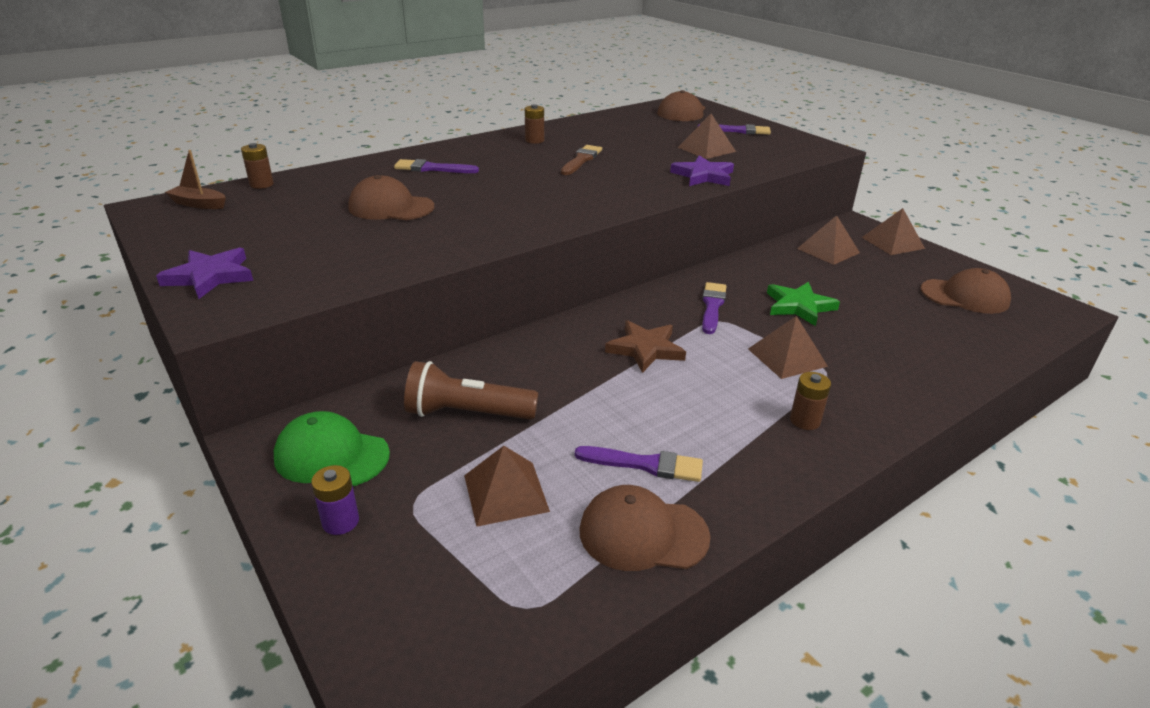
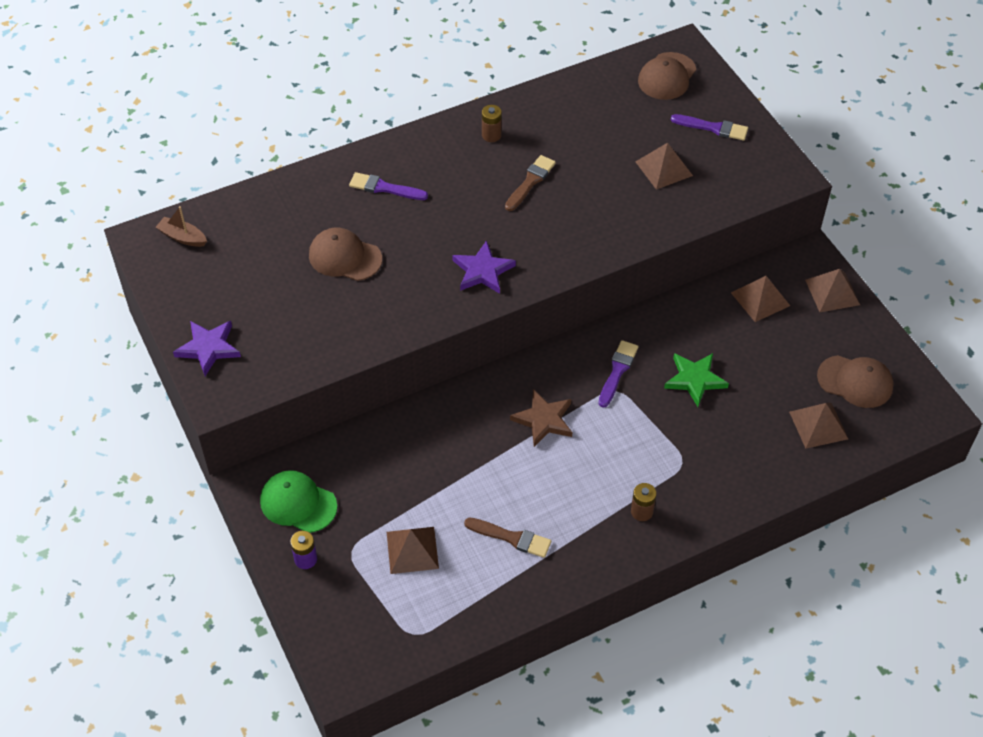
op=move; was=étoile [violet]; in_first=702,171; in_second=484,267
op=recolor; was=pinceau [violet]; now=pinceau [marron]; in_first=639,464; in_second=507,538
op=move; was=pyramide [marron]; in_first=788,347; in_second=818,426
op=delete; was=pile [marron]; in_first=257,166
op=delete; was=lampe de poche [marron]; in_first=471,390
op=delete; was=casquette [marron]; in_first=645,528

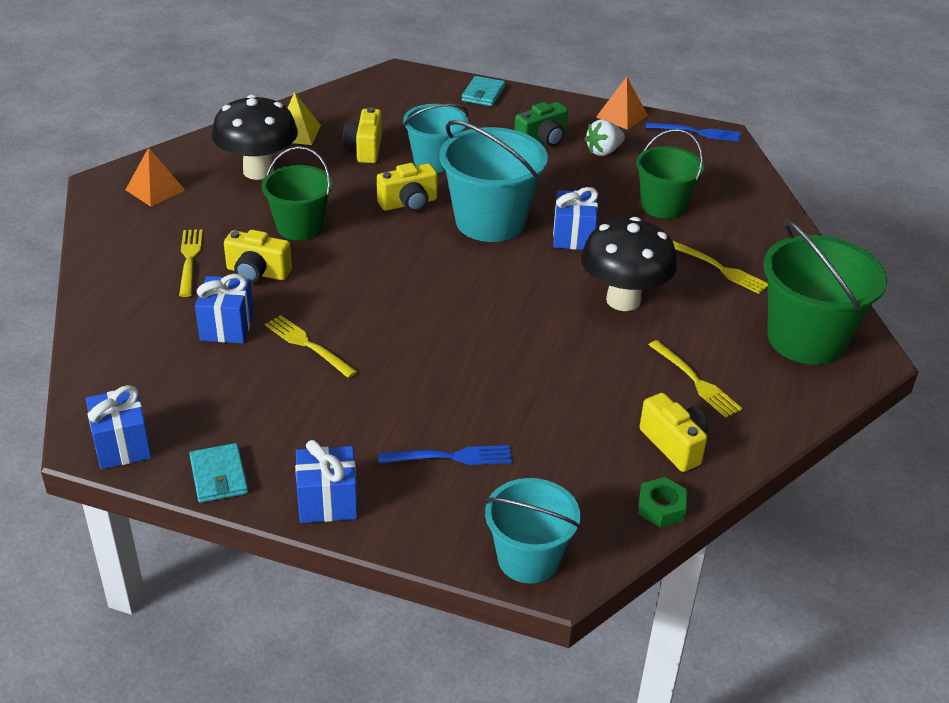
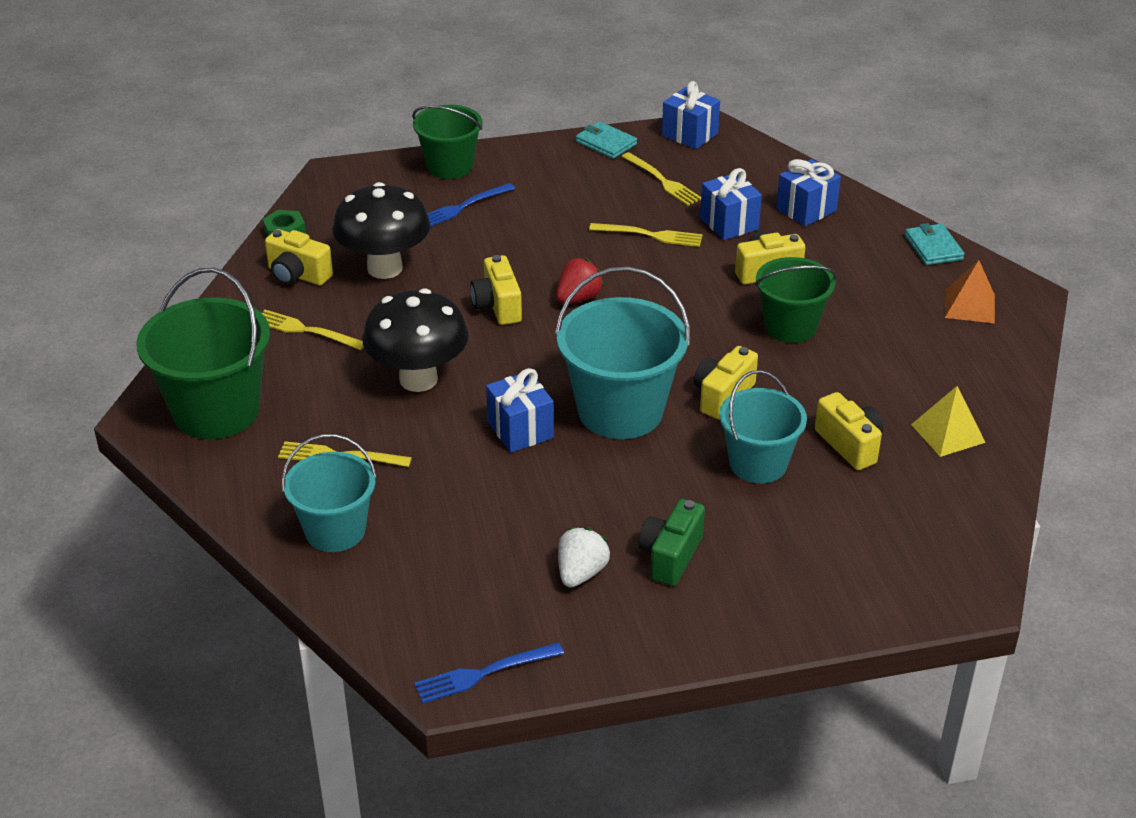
op=move; was=seau [turquoise]; in_first=533,530; in_second=329,493
op=move; was=champignon [noir]; in_first=255,137; in_second=381,230
op=move; was=seau [vert]; in_first=670,174; in_second=447,142
op=insert; now=appareil photo [jaune]; in_second=496,290
op=insert; now=fraise [rouge]; in_second=580,281
op=move; was=fourchette [jaune]; in_first=191,263; in_second=661,179
op=move; was=cadeau [bleu]; in_first=326,481; in_second=808,192
op=move; was=portefeuille [turquoise]; in_first=483,91; in_second=935,244
op=delete; was=pyramide [orange]; in_first=622,103

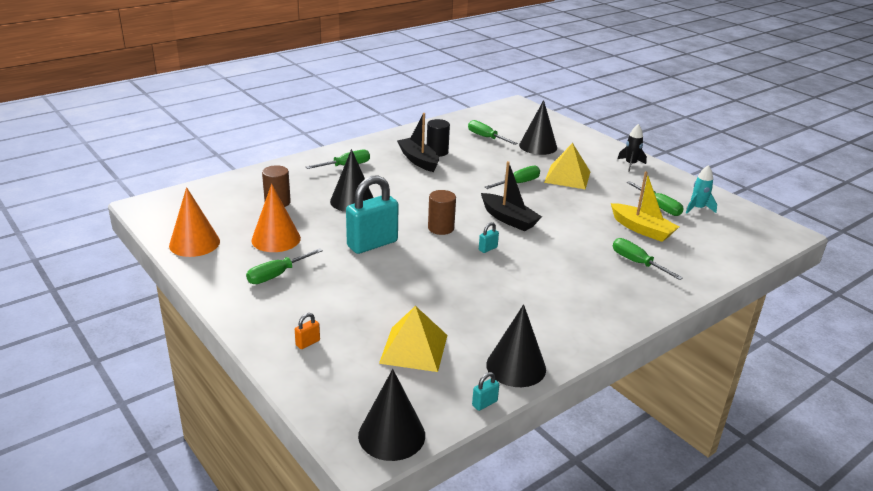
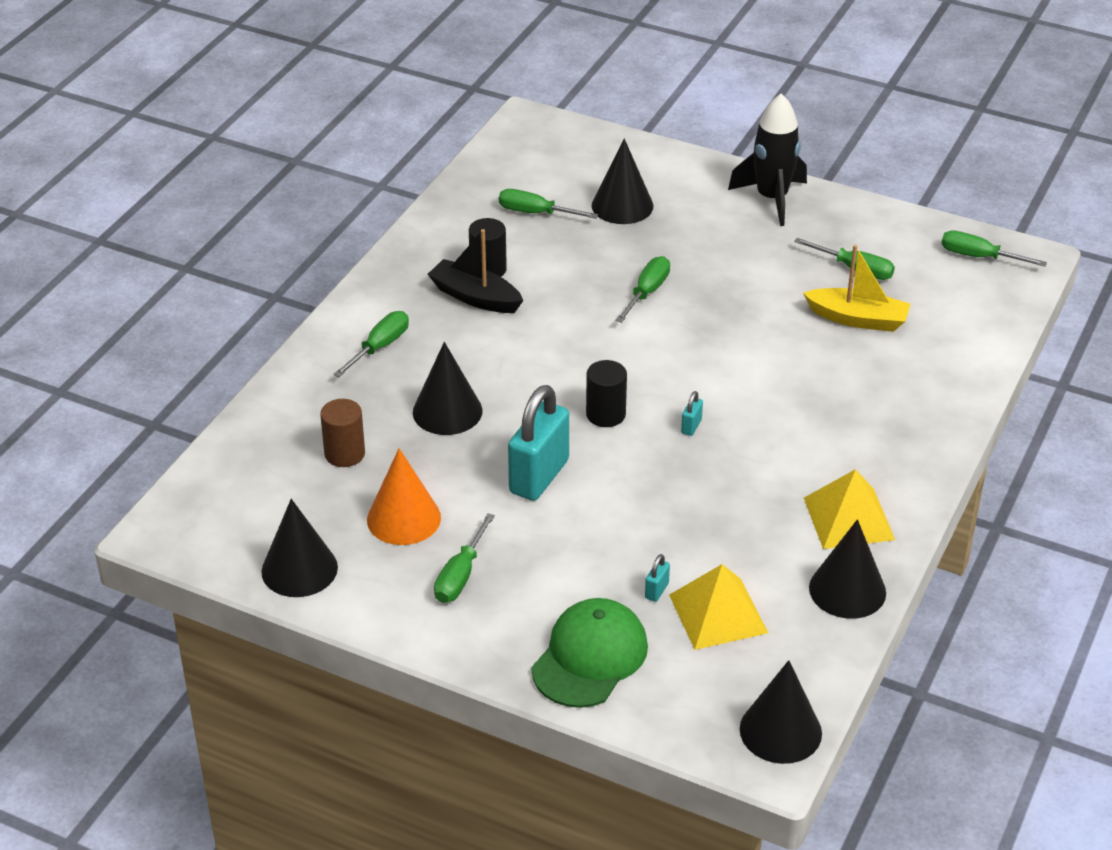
op=recolor; was=cône [orange]; now=cône [noir]; in_first=194,222; in_second=299,548
op=replace; was=cadenas [orange]; now=casquette [vert]; in_first=307,331; in_second=589,653
op=recolor; was=cylindre [marron]; now=cylindre [noir]; in_first=442,212; in_second=606,393
op=move; was=cadenas [turquoise]; in_first=485,391; in_second=657,578
op=resize; was=fusée [noir]; in_first=632,148; in_second=767,159; ratio=1.8
op=move; was=pyramide [jaune]; in_first=567,166; in_second=849,509
op=move; was=tournevis [vert]; in_first=648,259; in_second=994,248
op=delete; was=bateau [noir]; in_first=511,196
op=delete; was=fusée [turquoise]; in_first=701,189

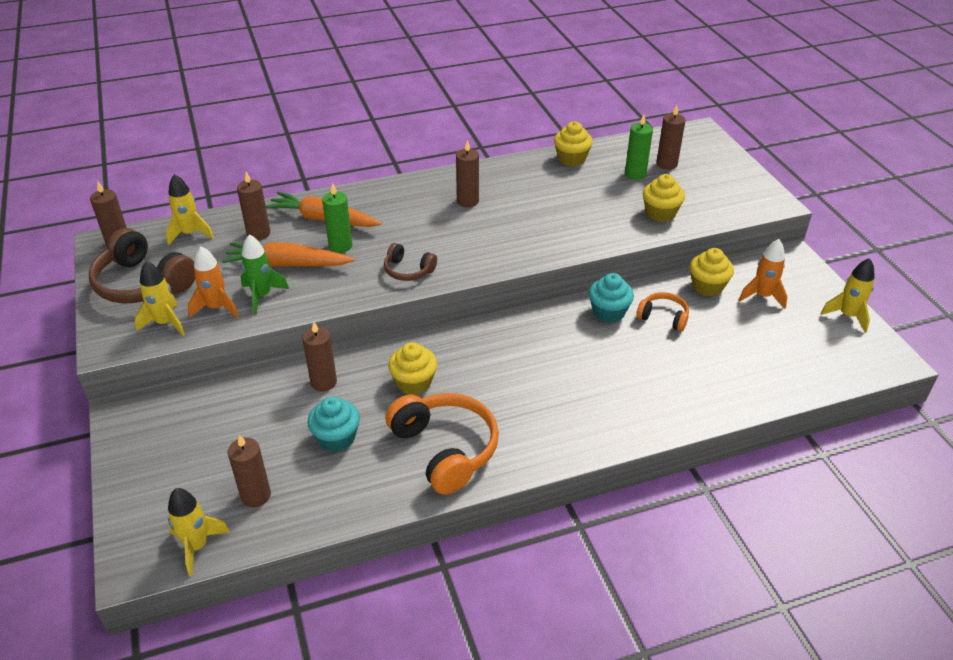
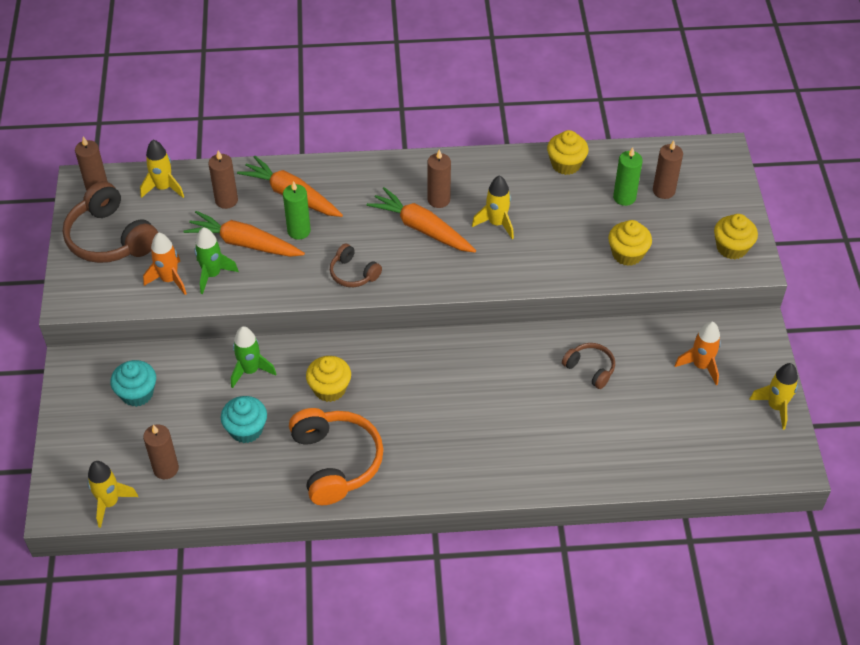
op=move; was=muffin [turquoise]; in_first=611,298; in_second=133,383
op=replace; was=bougie [marron]; now=fusée [vert]; in_first=319,356; in_second=253,357
op=insert; now=carotte [orange]; in_second=421,220
op=move; was=fusée [jaune]; in_first=160,298; in_second=493,207
op=recolor; was=casque audio [orange]; now=casque audio [marron]; in_first=662,311; in_second=588,366
op=move; was=muffin [jaune]; in_first=712,272; in_second=736,236

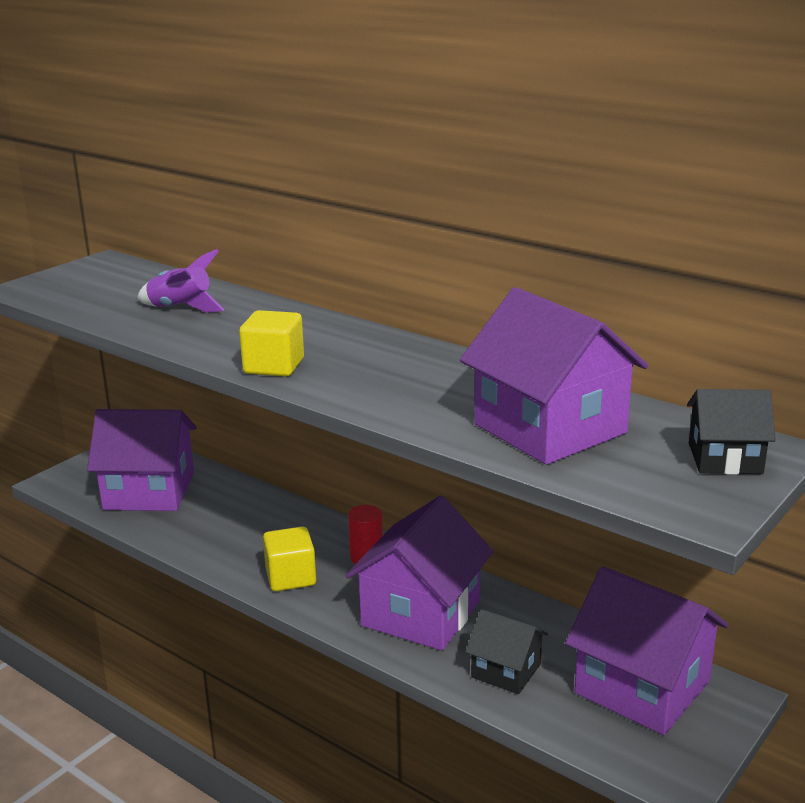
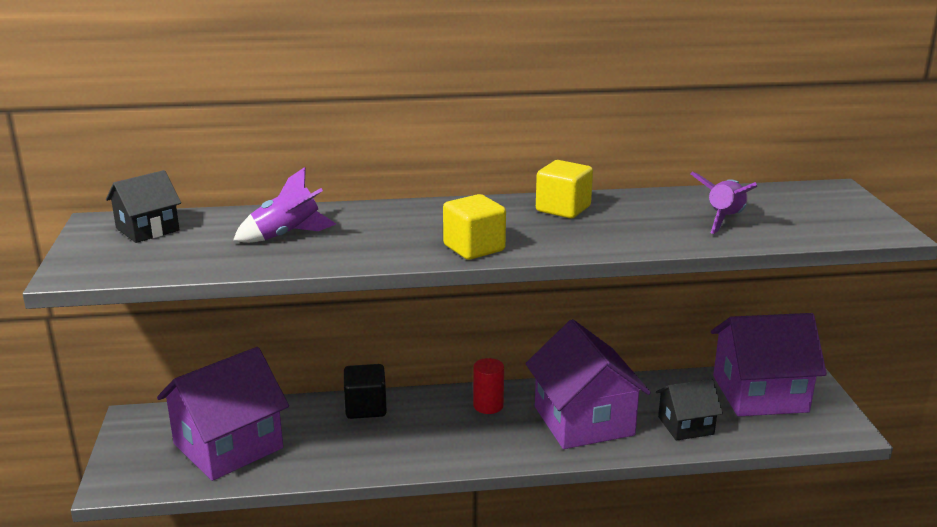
op=move; was=maison [noir]; in_first=731,432; in_second=143,206
op=insert; now=cube [noir]; in_second=365,391
op=move; was=cube [jaune]; in_first=289,558; in_second=564,189
op=replace; was=maison [violet]; now=fusée [violet]; in_first=554,376; in_second=723,202

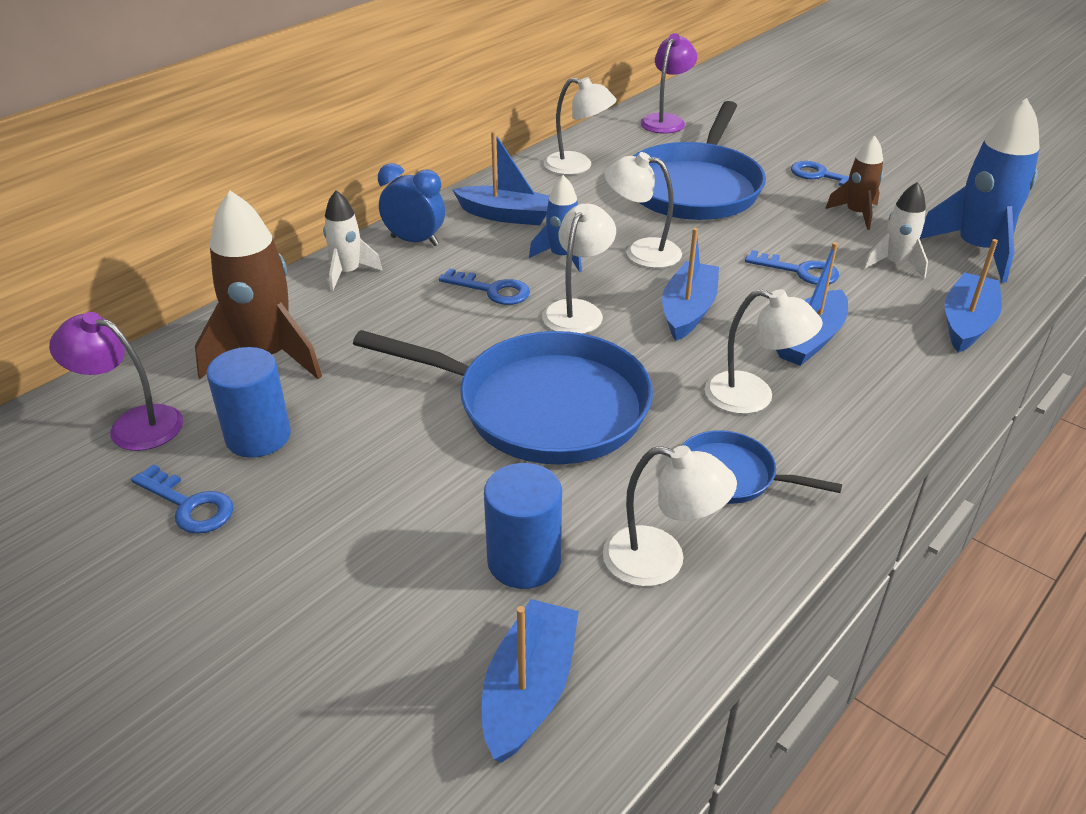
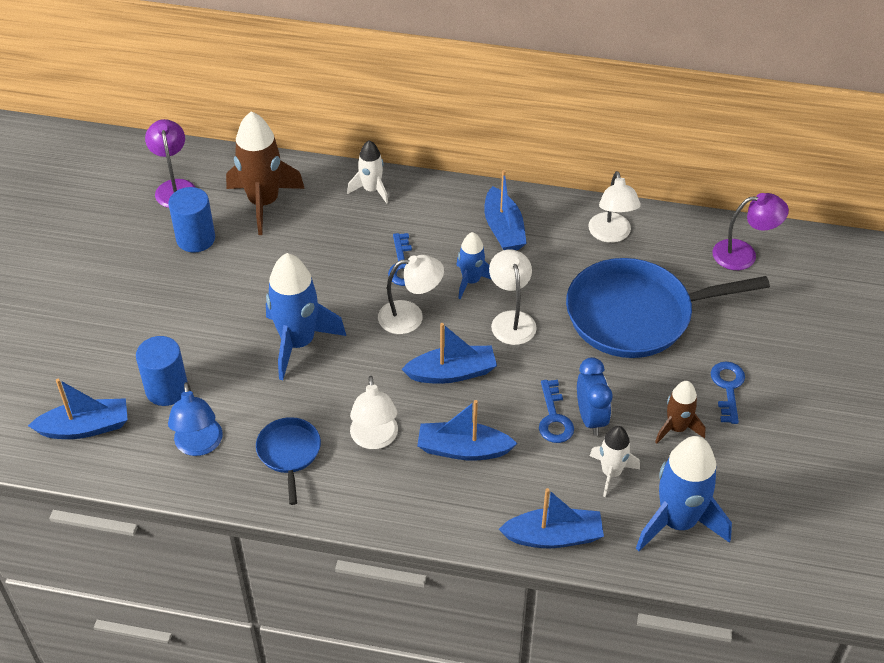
op=recolor; was=lampe [blanc]; now=lampe [bleu]; in_first=670,516; in_second=195,419
op=replace; was=poêle [bleu]; now=fusée [bleu]; in_first=503,397; in_second=306,316
op=move; was=réveil [bleu]; in_first=411,204; in_second=595,396
op=delete; was=clé [bleu]; in_first=182,499

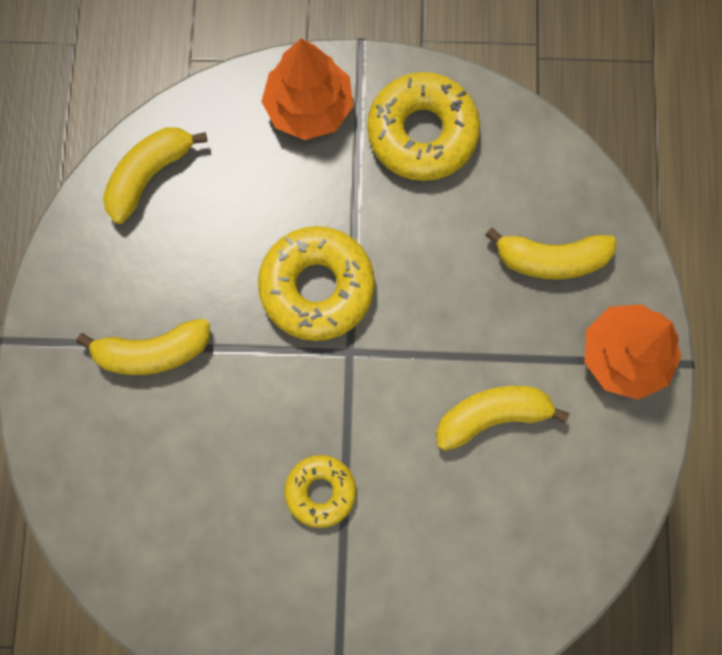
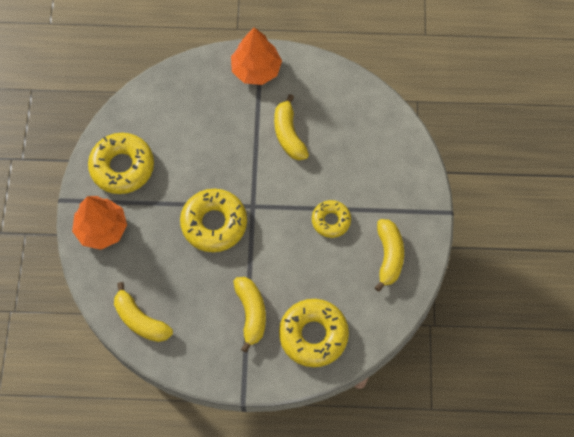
op=insert; now=beignet [jaune]; in_second=314,333
op=move; was=banane [jaune]; in_first=550,254; in_second=389,255

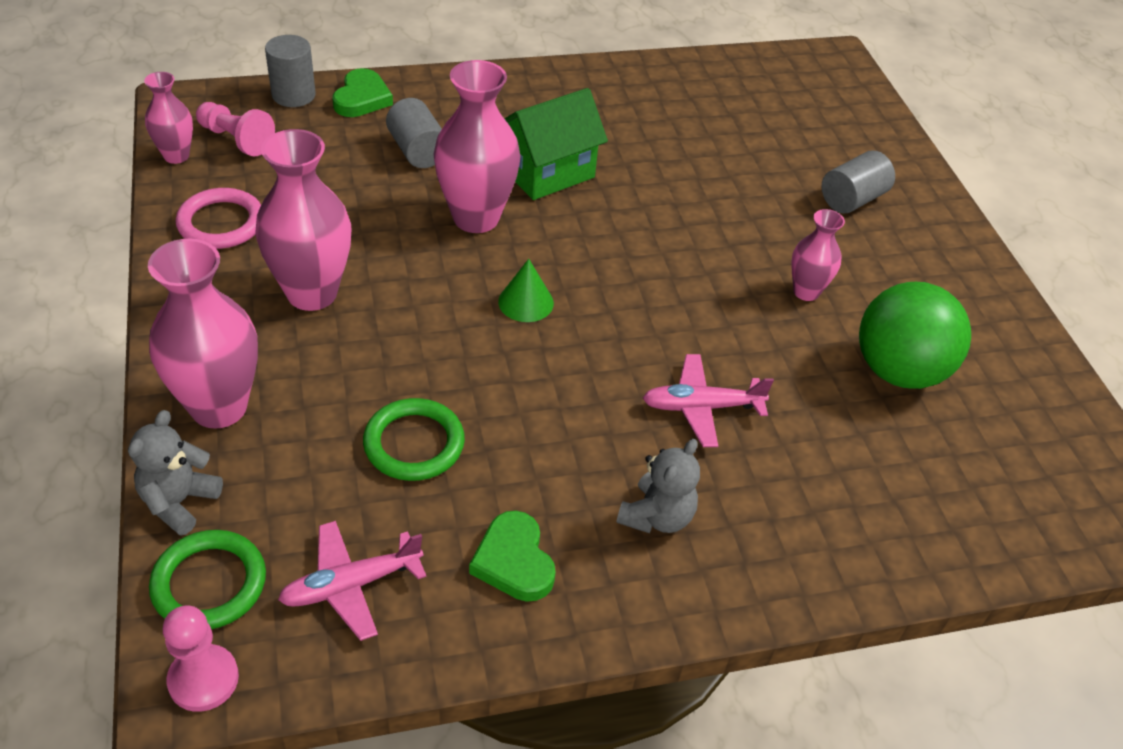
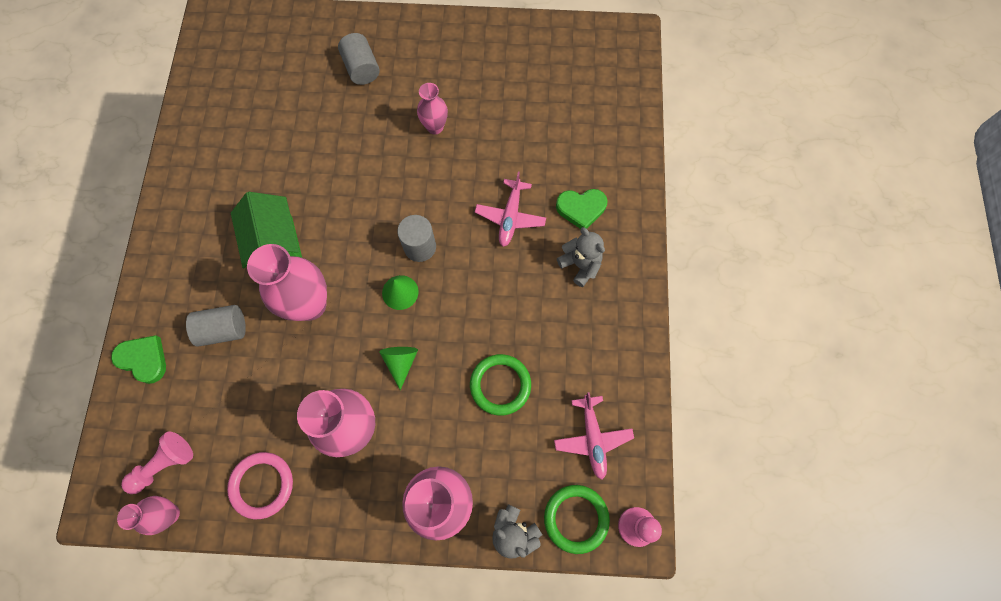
op=insert; now=cône [vert]; in_second=398,368
op=move; was=cylindre [gris]; in_first=290,71; in_second=416,238
op=move; was=cœur [vert]; in_first=512,556; in_second=582,209
op=delete; was=balle [vert]; in_first=915,335

